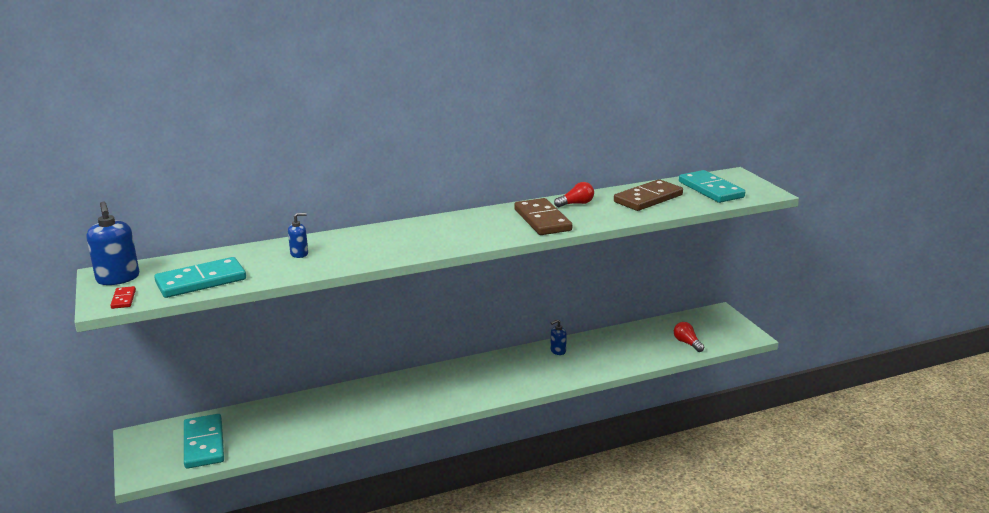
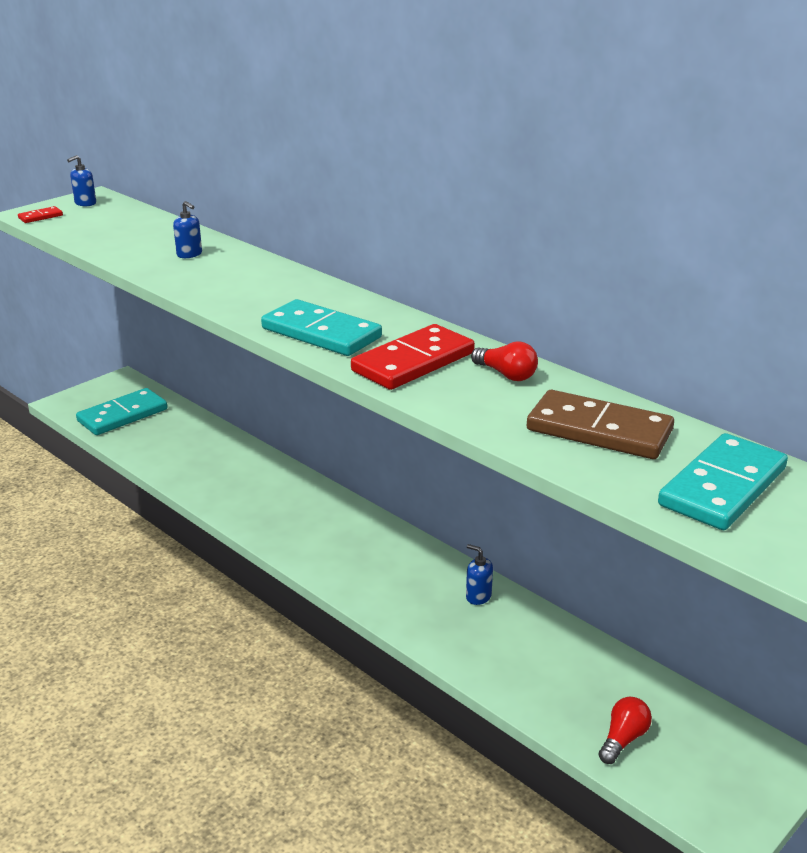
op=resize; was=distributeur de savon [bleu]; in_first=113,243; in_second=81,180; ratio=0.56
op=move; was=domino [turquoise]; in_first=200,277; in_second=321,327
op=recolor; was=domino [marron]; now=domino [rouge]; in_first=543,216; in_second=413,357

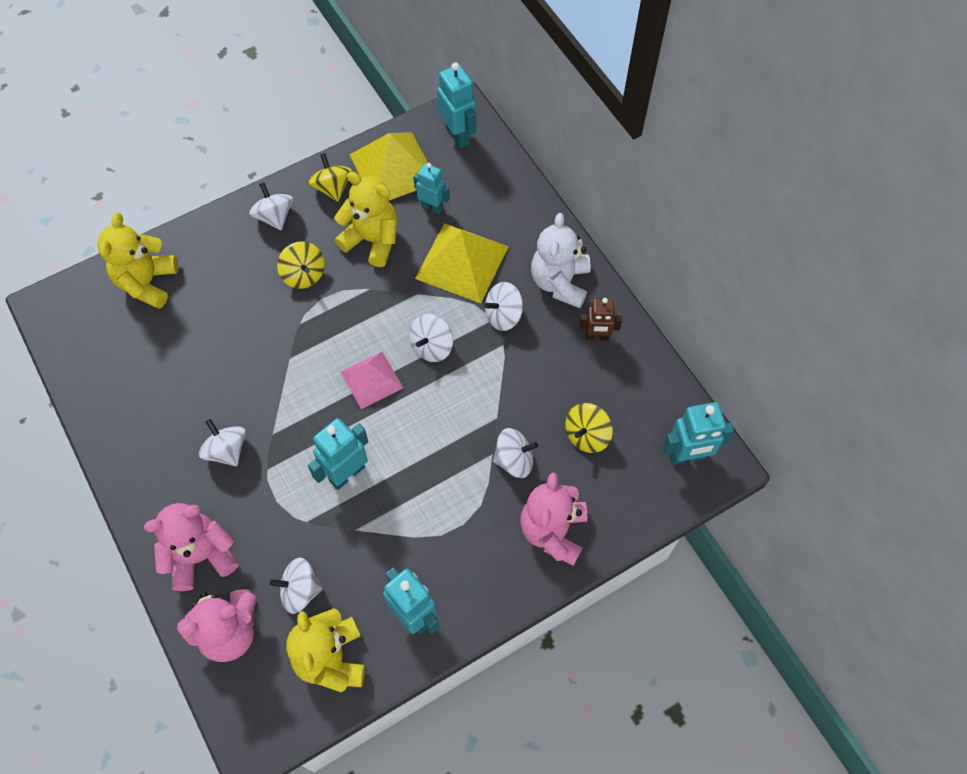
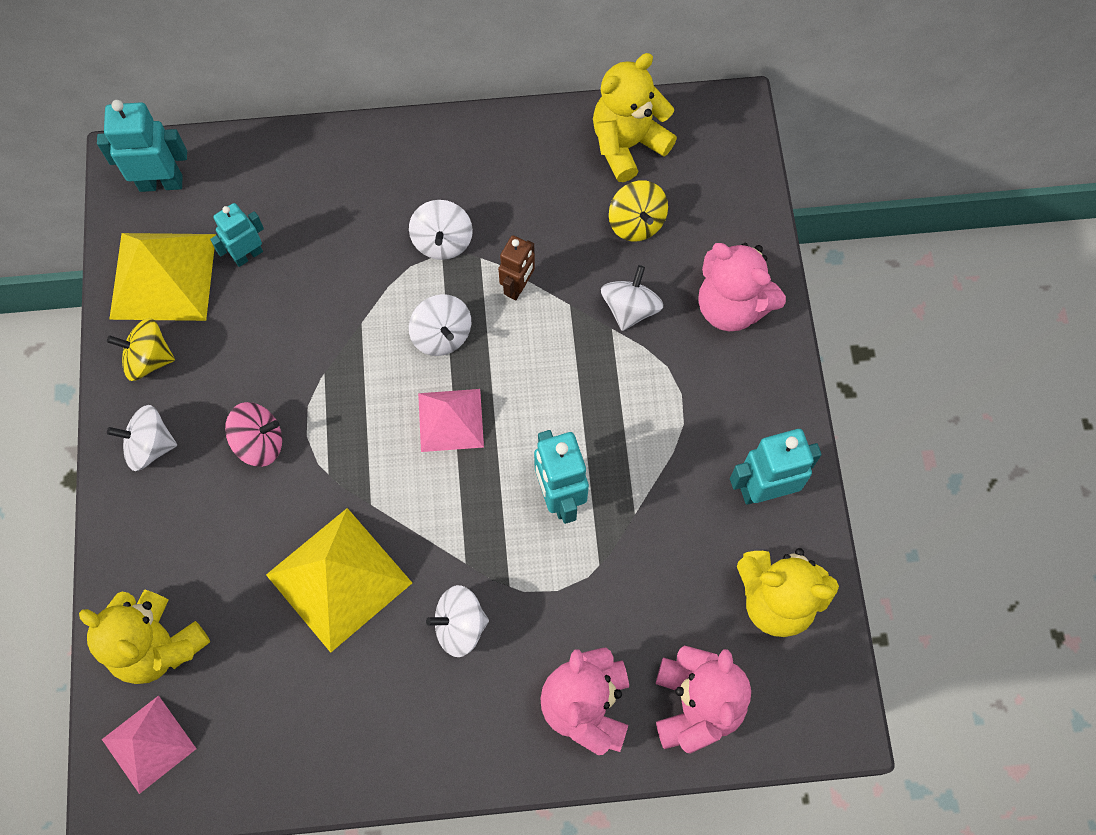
op=insert; now=pyramide [rose]; in_second=149,744
op=recolor; was=toupie [jaune]; now=toupie [rose]; in_first=301,265; in_second=253,434
op=move; was=pyramide [jaune]; in_first=462,263; in_second=339,580
op=move; was=robot [marron]; in_first=601,319; in_second=516,268
op=move; was=ours en peluche [jaune]; in_first=365,219; in_second=635,117
op=delete; was=toupie [blanc]; in_first=296,586
op=delete; was=ours en peluche [blanc]; in_first=561,260
op=delete; was=robot [turquoise]; in_first=698,433

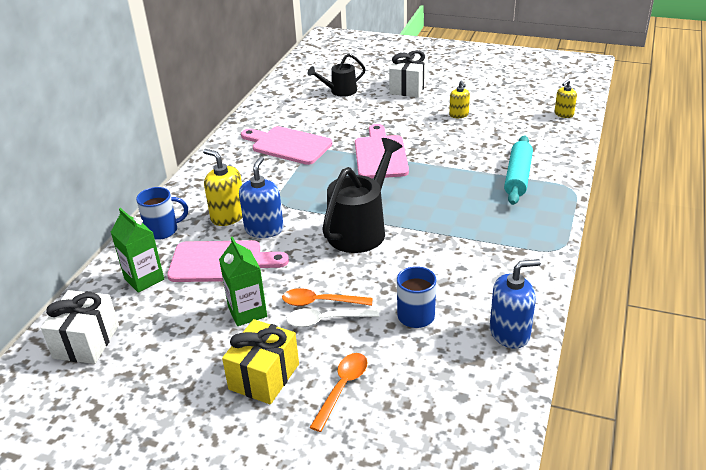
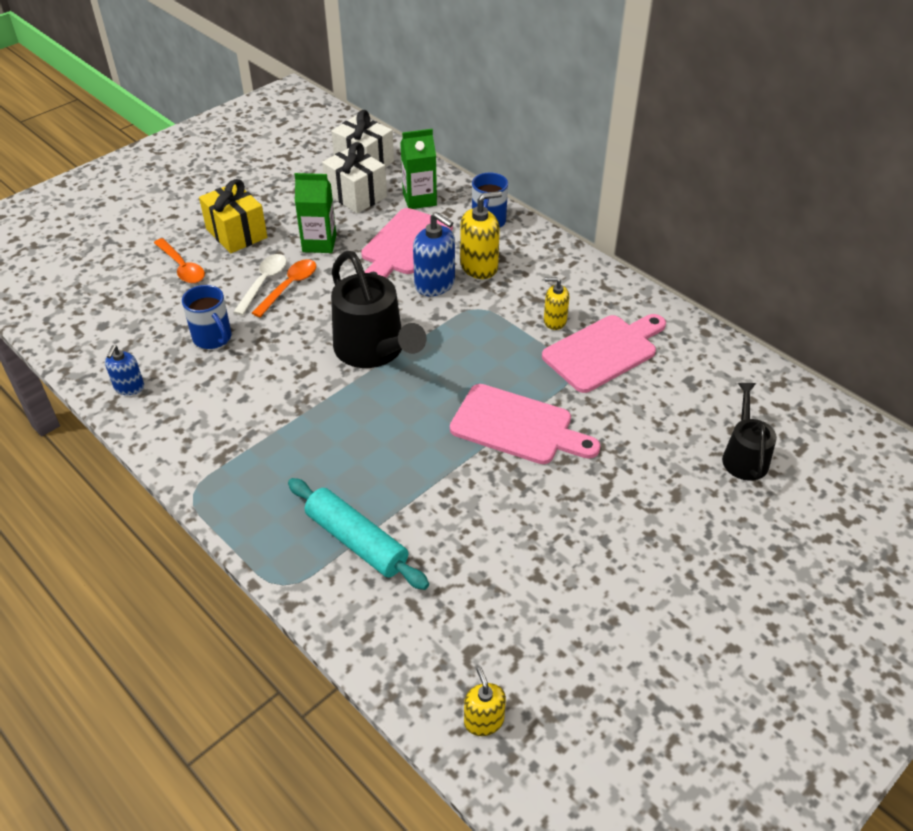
op=resize; was=distributeur de savon [bleu]; in_first=515,304; in_second=124,370; ratio=0.61
op=move; was=cadeau [blanc]; in_first=408,73; in_second=354,178
op=move; was=distributeur de savon [jaune]; in_first=459,99; in_second=556,303

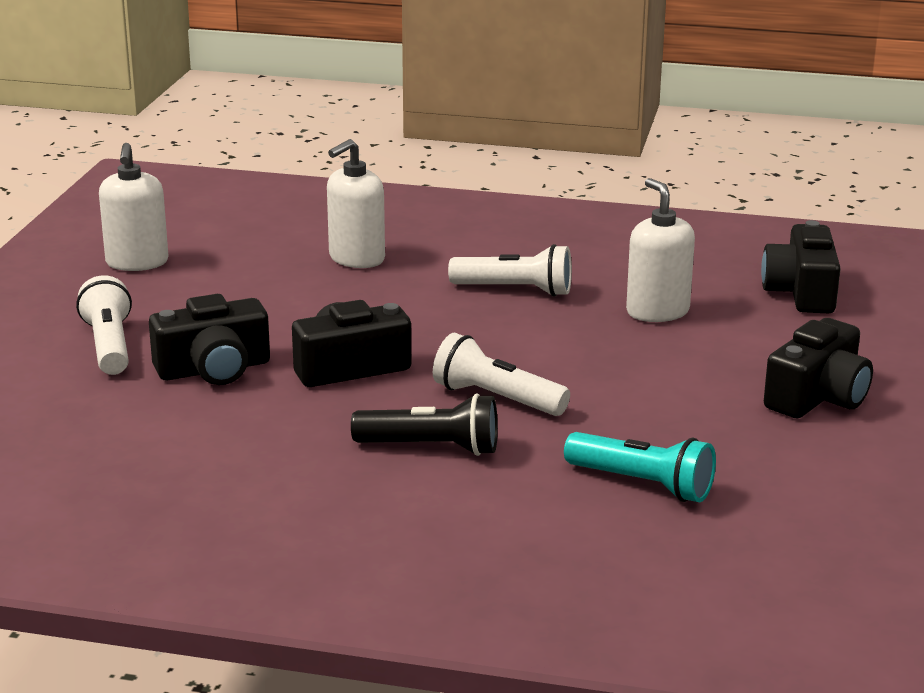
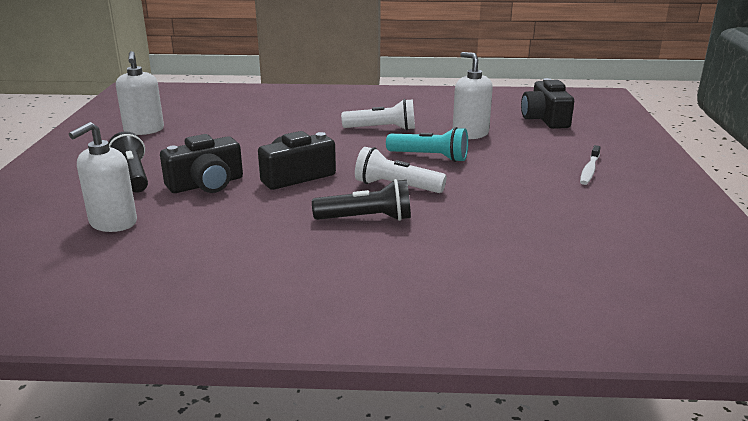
op=move; was=distributeur de savon [blanc]; in_first=356,203; in_second=103,177
op=recolor; was=lampe de poche [blanc]; now=lampe de poche [noir]; in_first=104,325; in_second=128,162
op=move; was=lampe de poche [turquoise]; in_first=640,467; in_second=427,144
op=replace; was=appareil photo [noir]; now=brosse à dents [blanc]; in_first=818,368; in_second=590,165

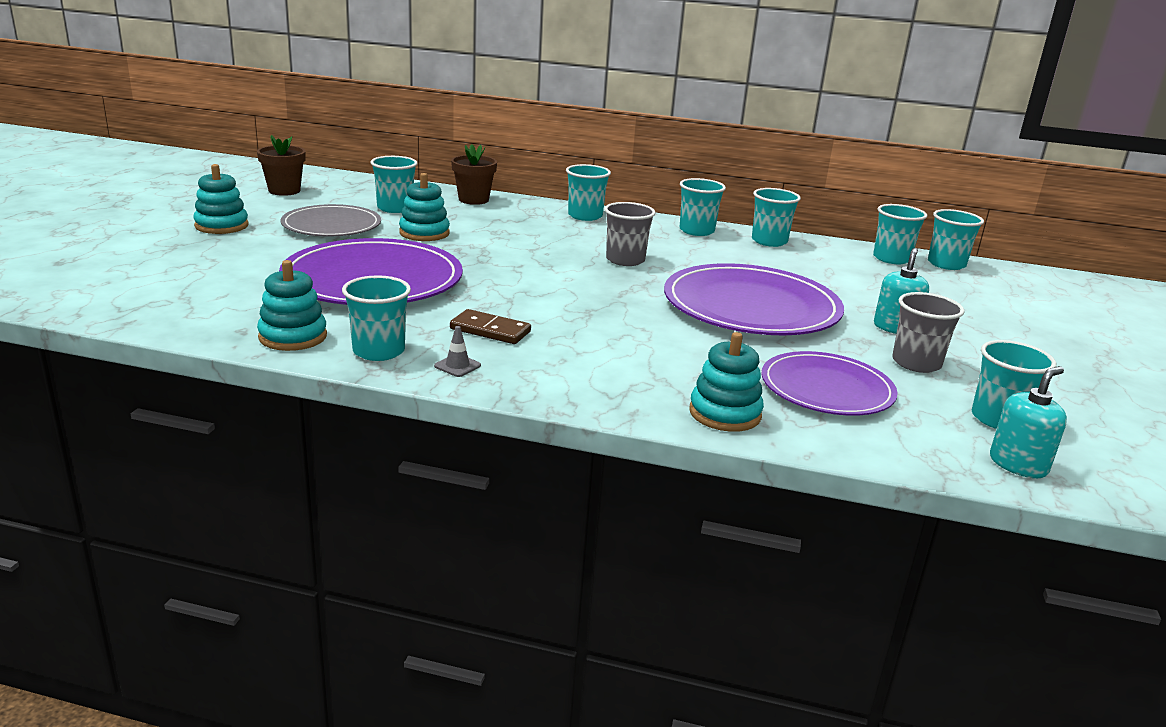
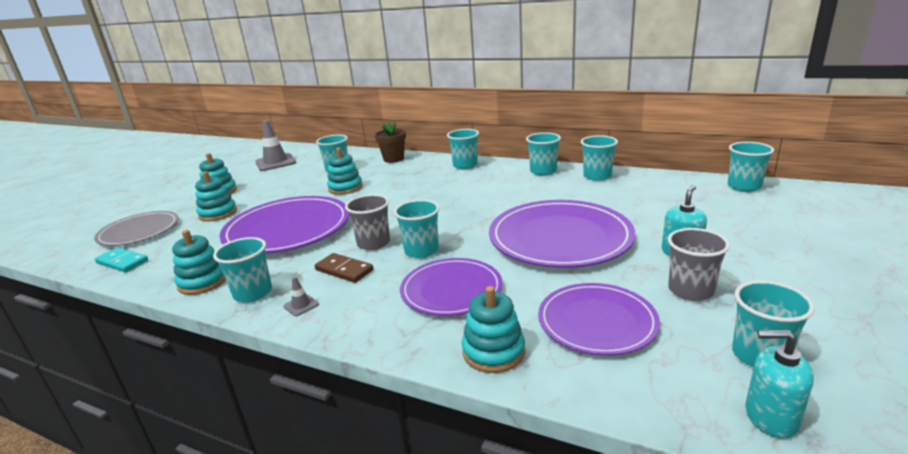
op=move; was=assiette [gris]; in_first=330,220; in_second=136,228
op=insert; now=domino [turquoise]; in_second=121,260
op=insert; now=jouet à empiler [turquoise]; in_second=216,196
op=replace; was=pot de fleurs [marron]; now=cône de chantier [gris]; in_first=281,165; in_second=275,145
op=move; was=gobelet [gris]; in_first=629,234; in_second=367,222
op=move; was=gobelet [turquoise]; in_first=900,234; in_second=416,228
op=insert; now=assiette [violet]; in_second=451,287
op=rotate; was=distributeur de savon [turquoise]; in_first=1028,422; in_second=779,384; clockwise=-135

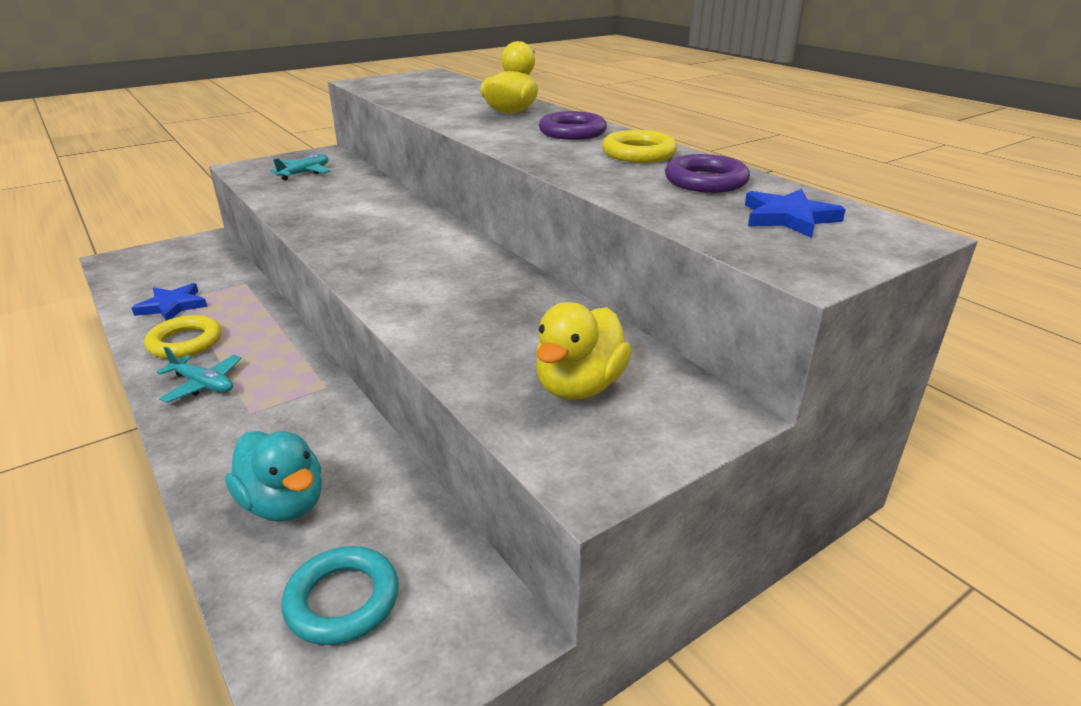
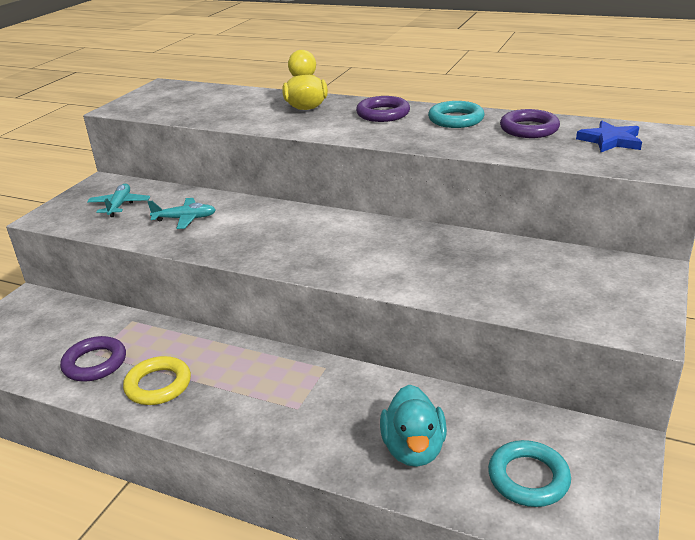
op=replace; was=étoile [bleu]; now=anneau [violet]; in_first=169,302; in_second=93,359
op=move; was=avion [turquoise]; in_first=199,375; in_second=181,213
op=rotate; was=canard [turquoise]; in_first=273,476; in_second=413,425; clockwise=75
op=recolor; was=anneau [jaune]; now=anneau [turquoise]; in_first=639,146; in_second=456,114
op=delete; was=canard [jaune]; in_first=584,351

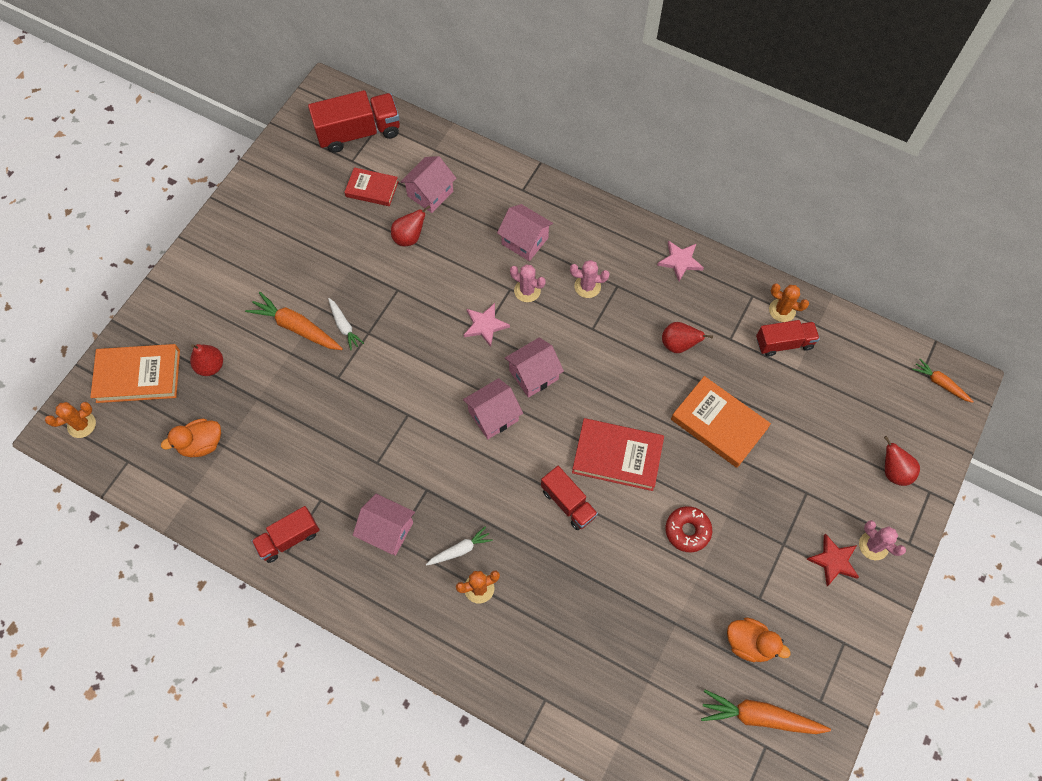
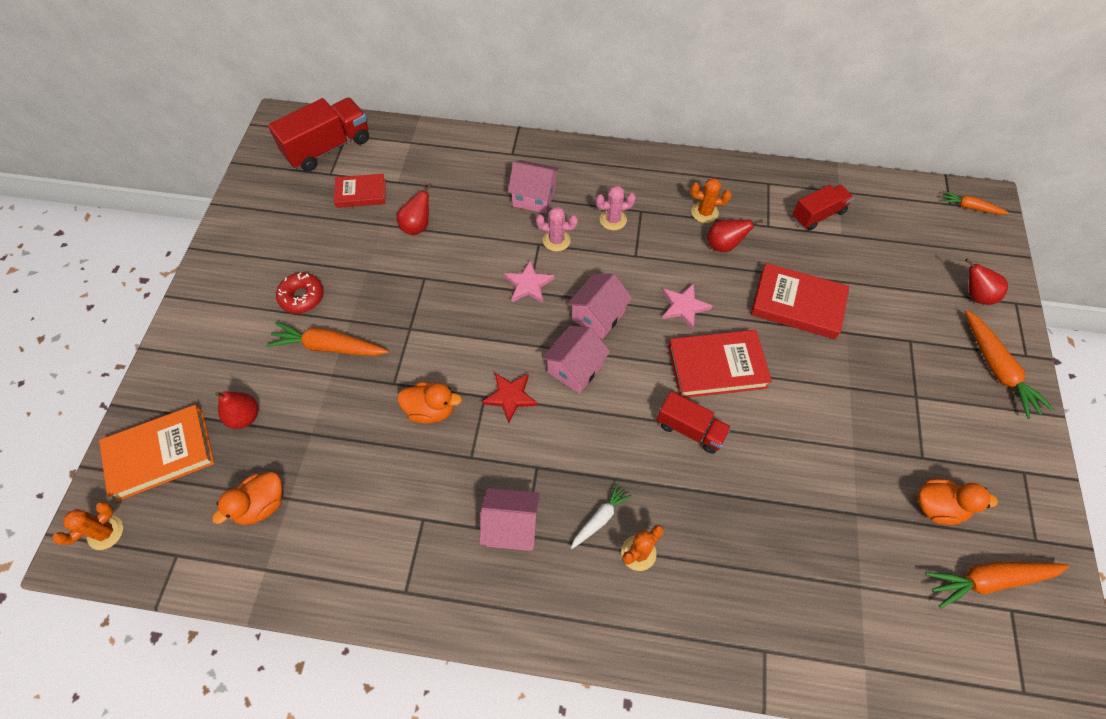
op=move; was=beignet [rouge]; in_first=688,529; in_second=300,293
op=insert; now=canard [orange]; in_second=429,403
op=move; was=étoile [rouge]; in_first=832,560; in_second=510,398
op=move; was=étoile [rose]; in_first=680,260; in_second=687,306
op=move; was=cactus [orange]; in_first=789,303; in_second=711,200
op=recolor; was=livre [orange]; now=livre [rouge]; in_first=721,422; in_second=800,301
op=replace; was=cactus [rose]; now=carotte [orange]; in_first=882,540; in_second=1009,364
op=delete; was=camion [rouge]; in_first=285,534
op=delete; was=carotte [blanc]; in_first=346,324
op=delete; was=maison [rose]; in_first=428,184

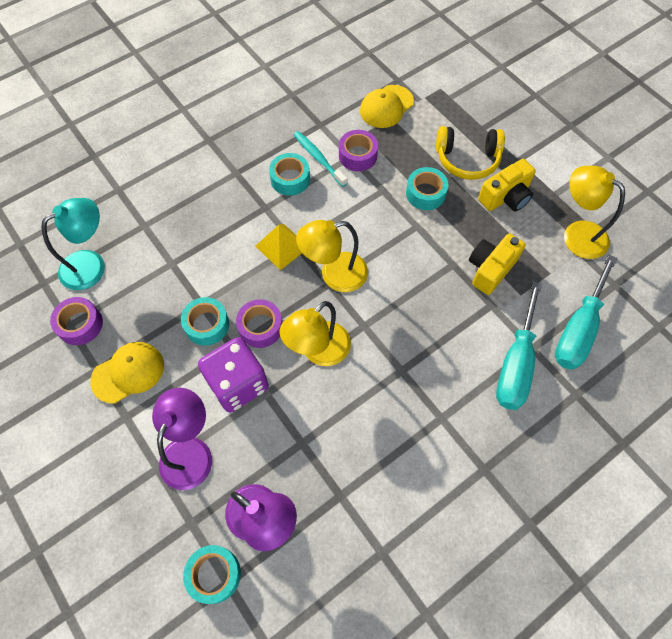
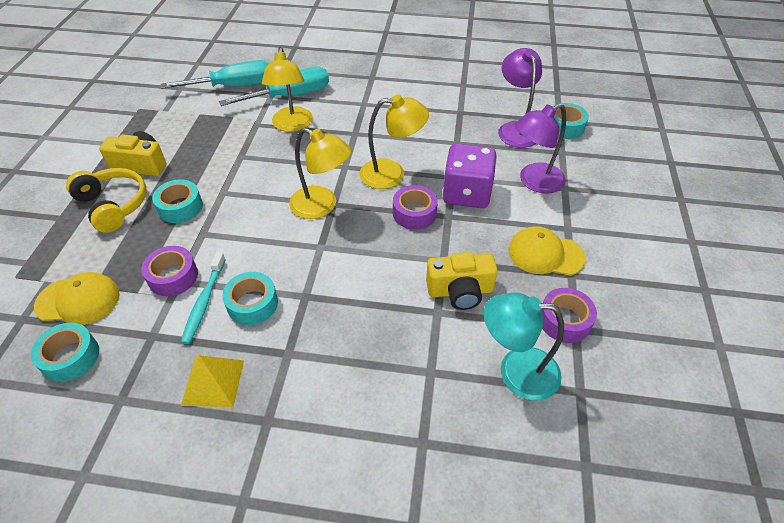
op=move; was=ruban adhésif [turquoise]; in_first=205,321; in_second=65,352
op=move; was=pyramide [jaune]; in_first=279,247; in_second=212,381
op=move; was=lampe [jaune]; in_first=594,212; in_second=287,89
op=move; was=appareil photo [jaune]; in_first=497,264; in_second=462,281

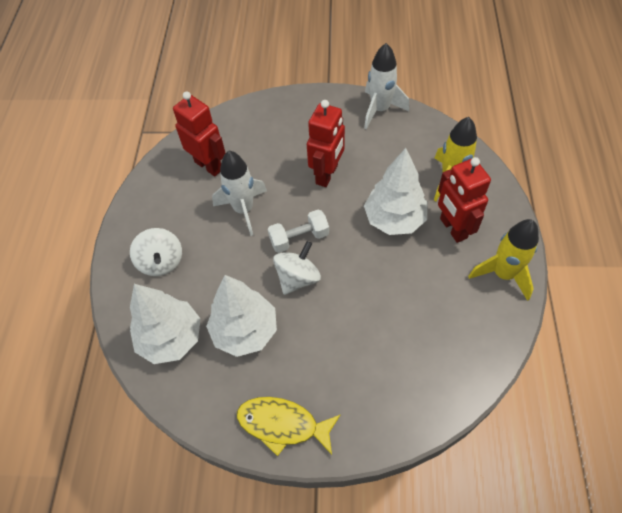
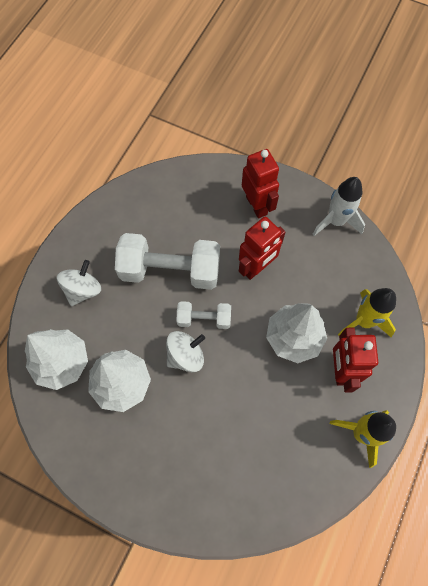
op=rotate; was=toupie [blanc]; in_first=156,252; in_second=79,283; clockwise=-150
op=replace; was=fusée [blanc]; now=haltère [blanc]; in_first=239,193; in_second=167,261
op=move; was=robot [rouge]; in_first=199,134; in_second=260,183
op=delete; was=poisson [jaune]; in_first=289,426

